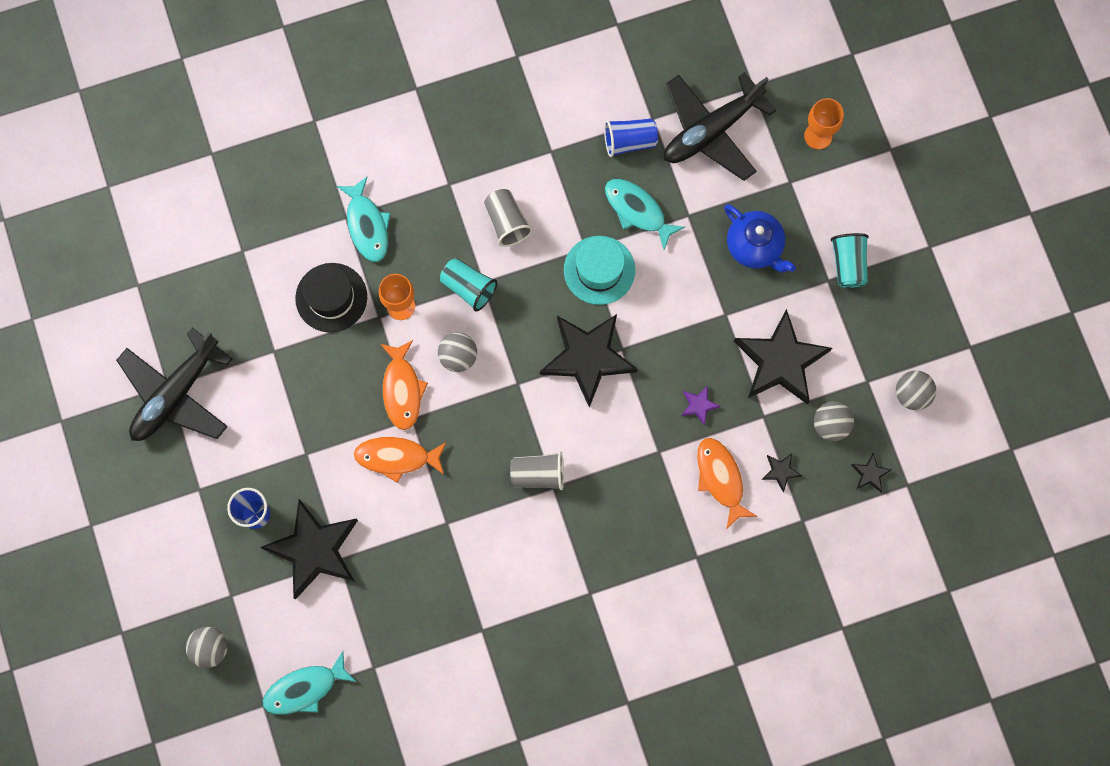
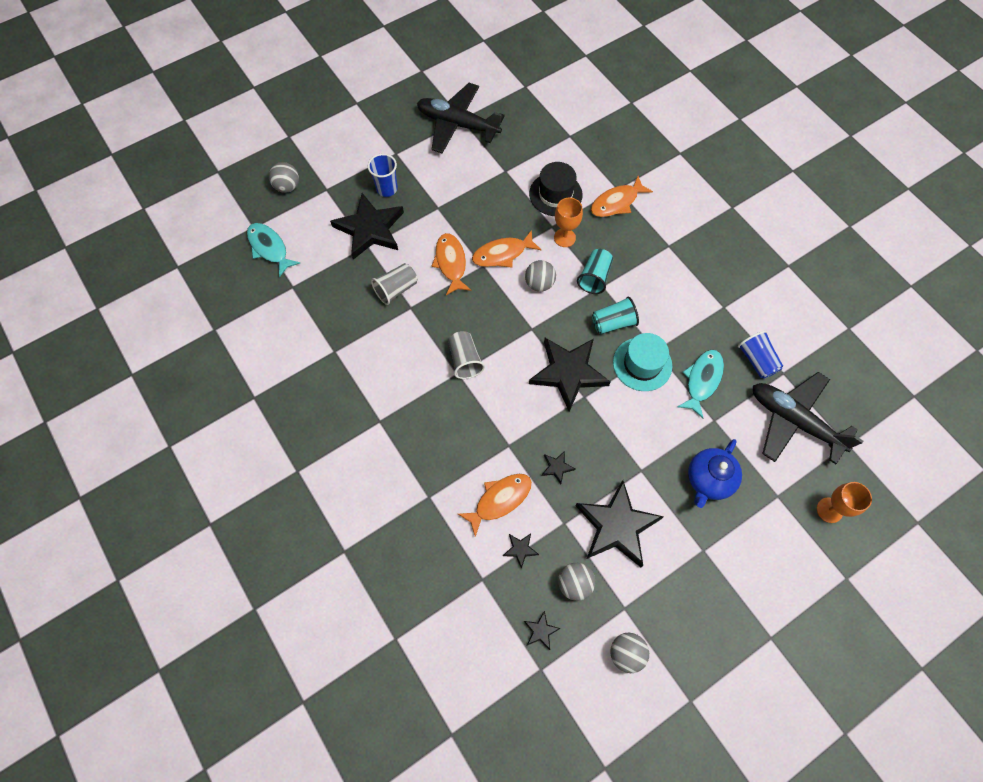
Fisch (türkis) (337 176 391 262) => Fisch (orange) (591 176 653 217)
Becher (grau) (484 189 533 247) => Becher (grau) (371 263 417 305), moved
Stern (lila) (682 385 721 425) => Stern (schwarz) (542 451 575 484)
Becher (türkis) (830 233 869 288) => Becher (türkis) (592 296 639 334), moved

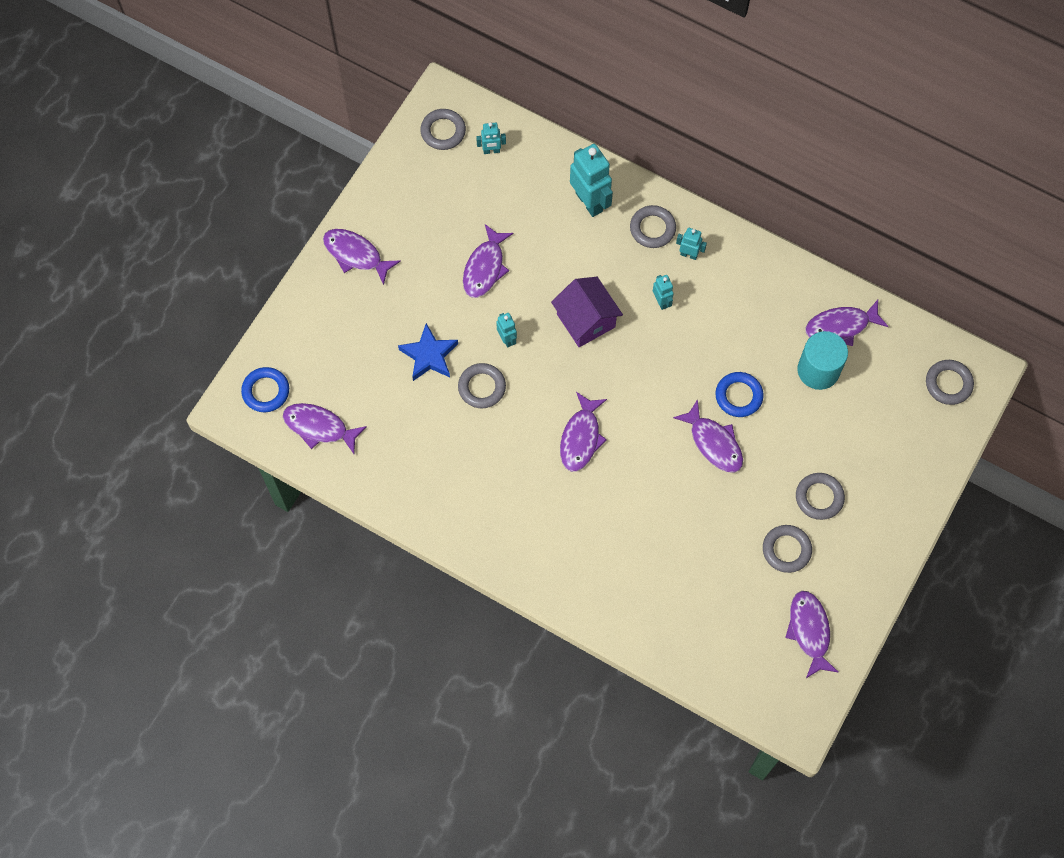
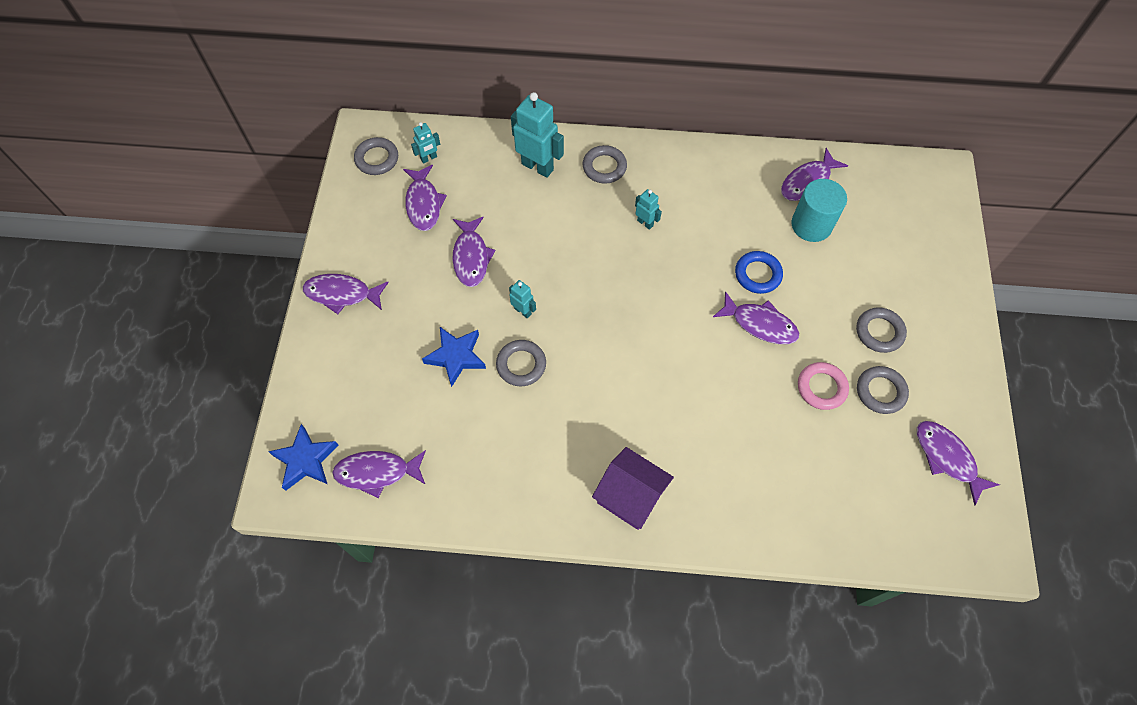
Ring (blau) (241 367 289 412) => Stern (blau) (268 424 338 491)
Haus (lila) (551 277 623 347) => Haus (lila) (592 447 674 530), moved
Fisch (lila) (560 392 607 472) => Fisch (lila) (403 165 447 231), moved
Roboter (türkis) (676 228 707 260) => nothing
Ring (grau) (926 360 974 405) => nothing
nothing => Ring (rosa) (798 362 849 410)

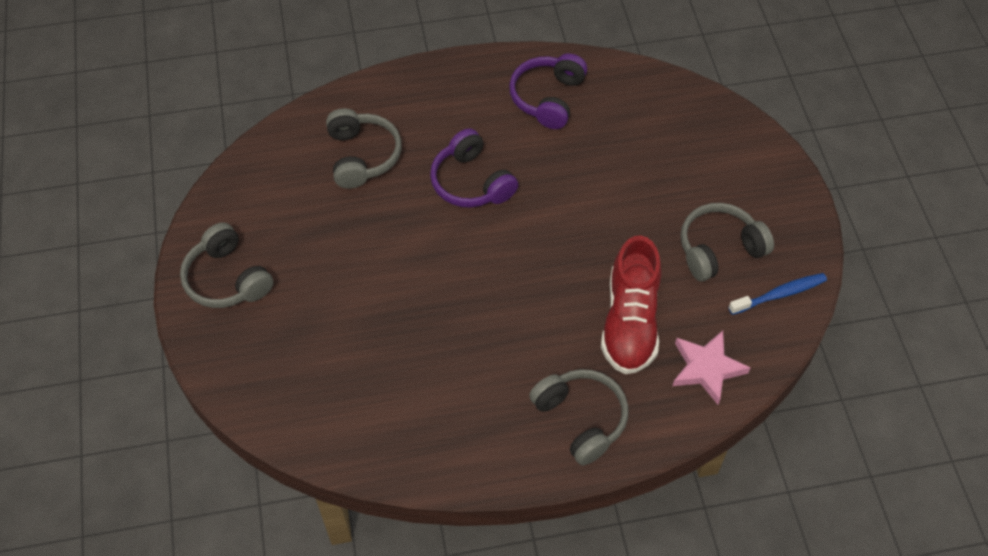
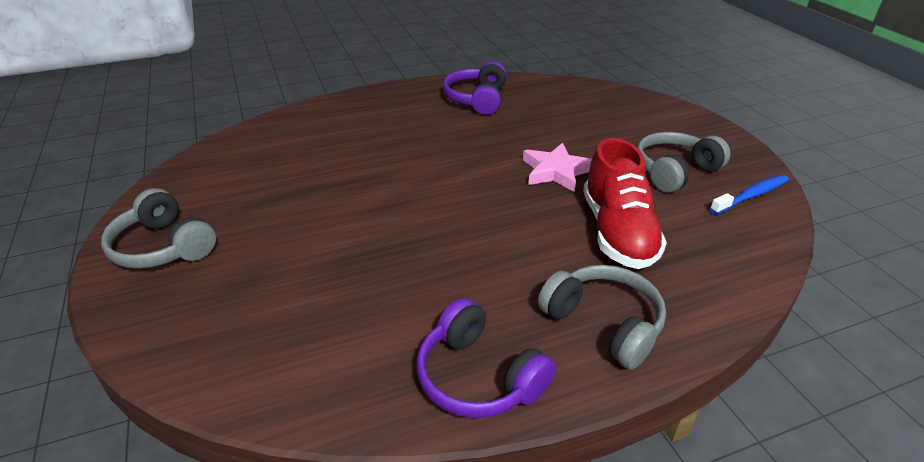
Kopfhörer (grau) (326 108 402 189) => nothing
Kopfhörer (lila) (430 128 518 208) => Kopfhörer (lila) (416 298 556 418), moved
Stern (rosa) (672 331 750 405) => Stern (rosa) (523 142 592 192), moved

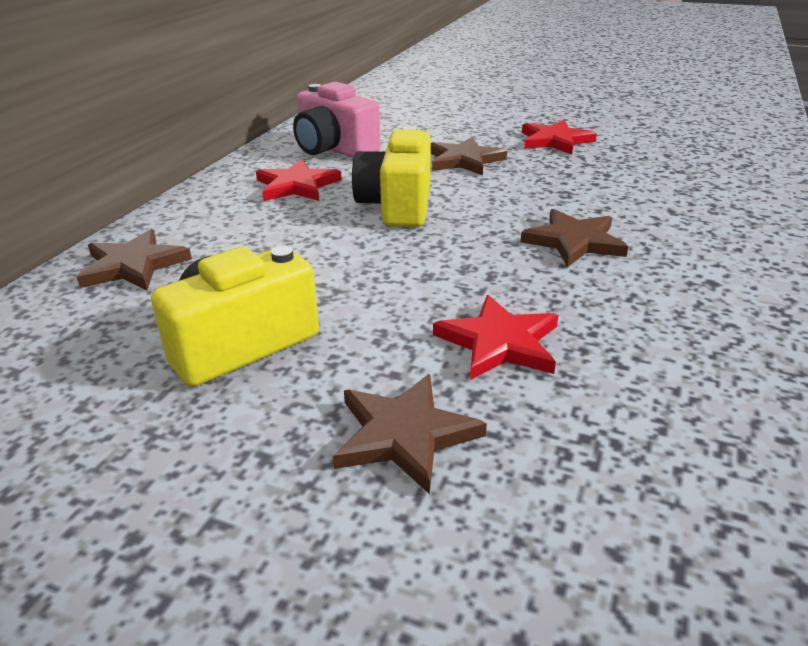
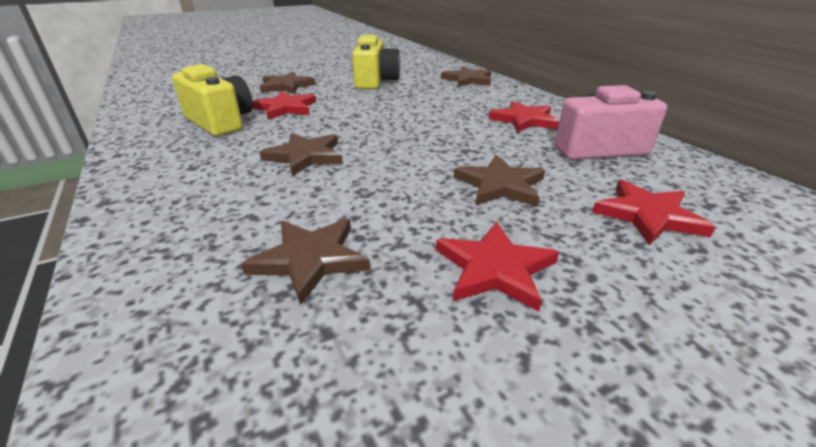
Kamera (gelb) (352 126 431 227) => Kamera (gelb) (172 64 253 136), moved
nothing => Stern (braun) (241 219 370 305)
nothing => Stern (rot) (592 180 715 245)

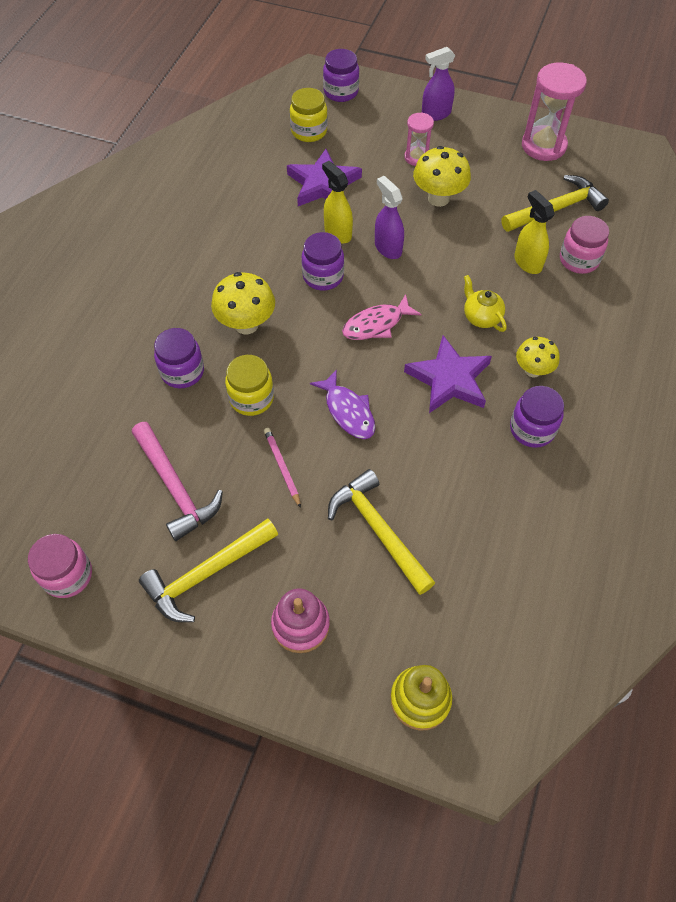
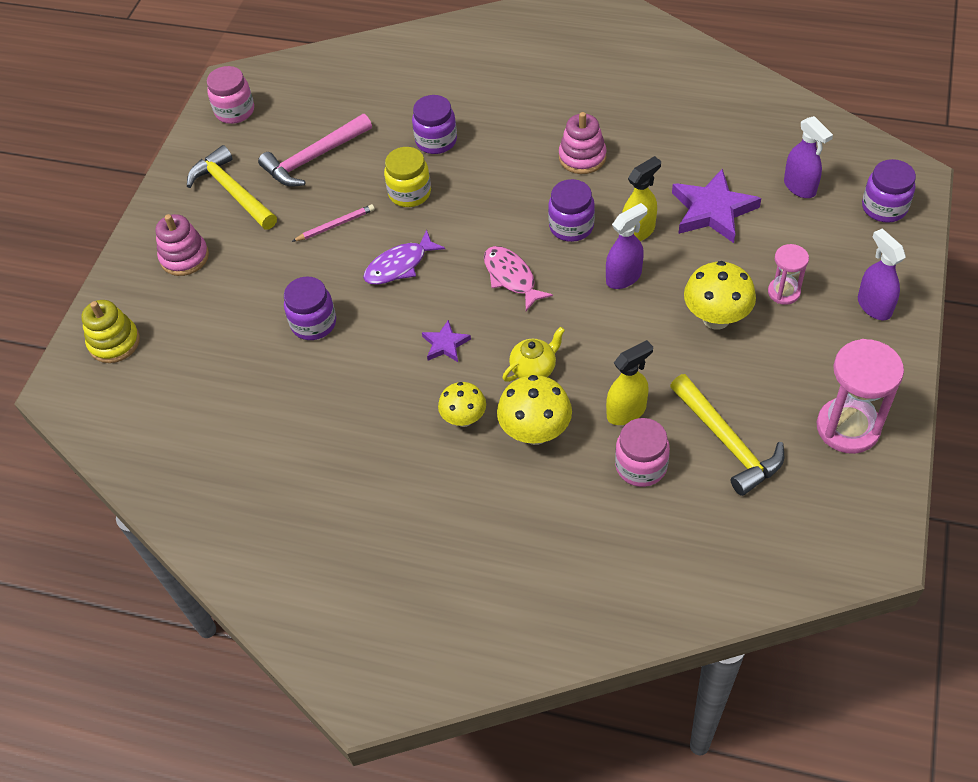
Pilz (gelb) (211 272 275 335) => Pilz (gelb) (497 375 572 445), moved
Einmachglas (gelb) (290 88 328 142) => Sprühflasche (lila) (784 116 833 198)
Hammer (gelb) (328 469 435 595) => nothing
Stern (lila) (404 335 492 413) => Stern (lila) (422 320 471 362), x0.52
Einmachglas (lila) (510 386 564 448) => Einmachglas (lila) (284 276 336 340), moved
nothing => Stapelspielzeug (rosa) (559 112 607 174)

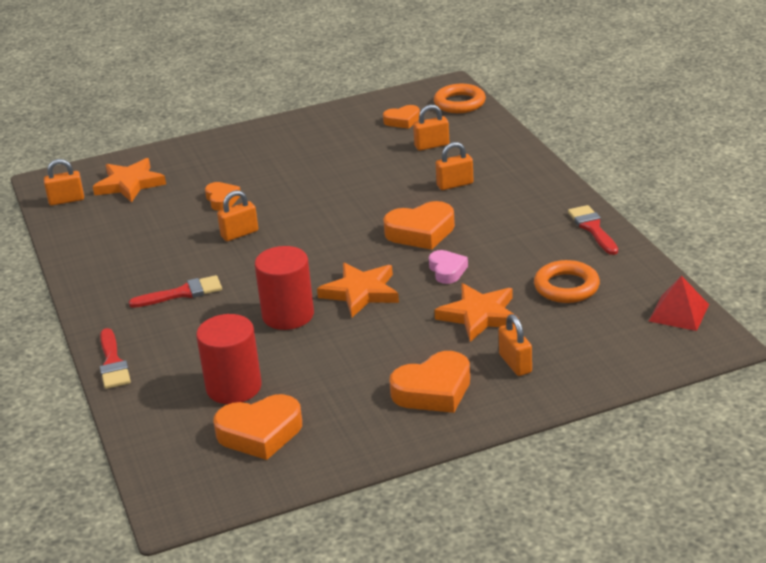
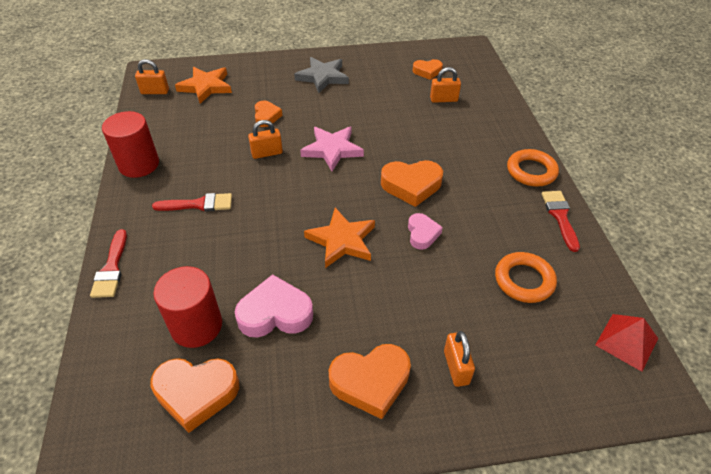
Vollzylinder (rot) (255 246 314 330) => Vollzylinder (rot) (102 111 159 178), moved
Ring (orange) (434 84 486 113) => Ring (orange) (507 149 559 187), moved
Stern (orange) (434 283 519 342) => nothing
Vorhängeschloss (orange) (436 142 474 190) => nothing
nothing => Herz (rosa) (235 274 313 338)
nothing => Stern (grau) (294 57 349 93)
nothing => Stern (rosa) (300 127 364 171)

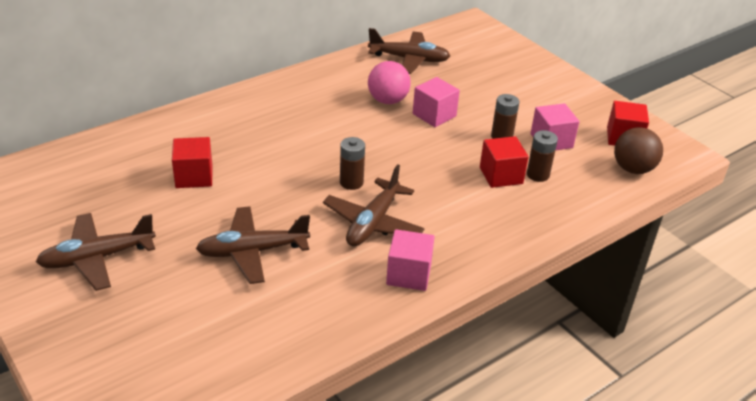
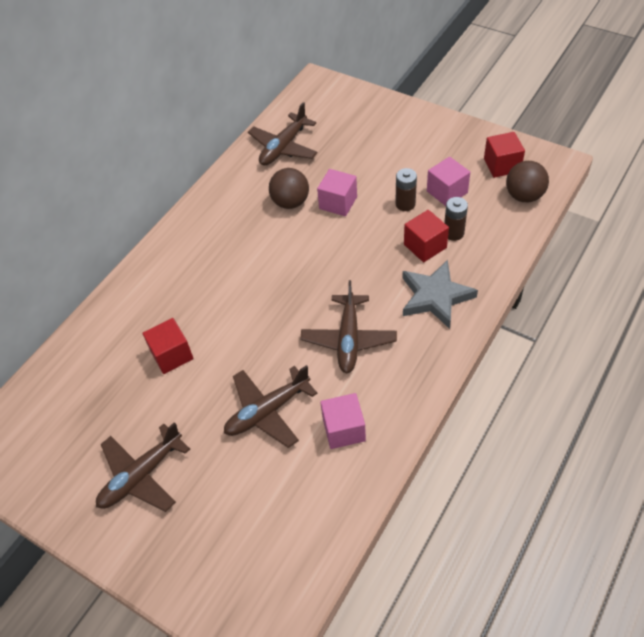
Batterie (braun) (340 137 365 190) => nothing
Flugzeug (braun) (368 28 450 74) => Flugzeug (braun) (248 102 318 166), 135 degrees clockwise
Ball (rosa) (368 61 411 104) => Ball (braun) (269 168 309 209)
Kubus (rosa) (386 229 434 291) => Kubus (rosa) (320 393 366 449), moved
nothing => Stern (grau) (402 260 478 329)

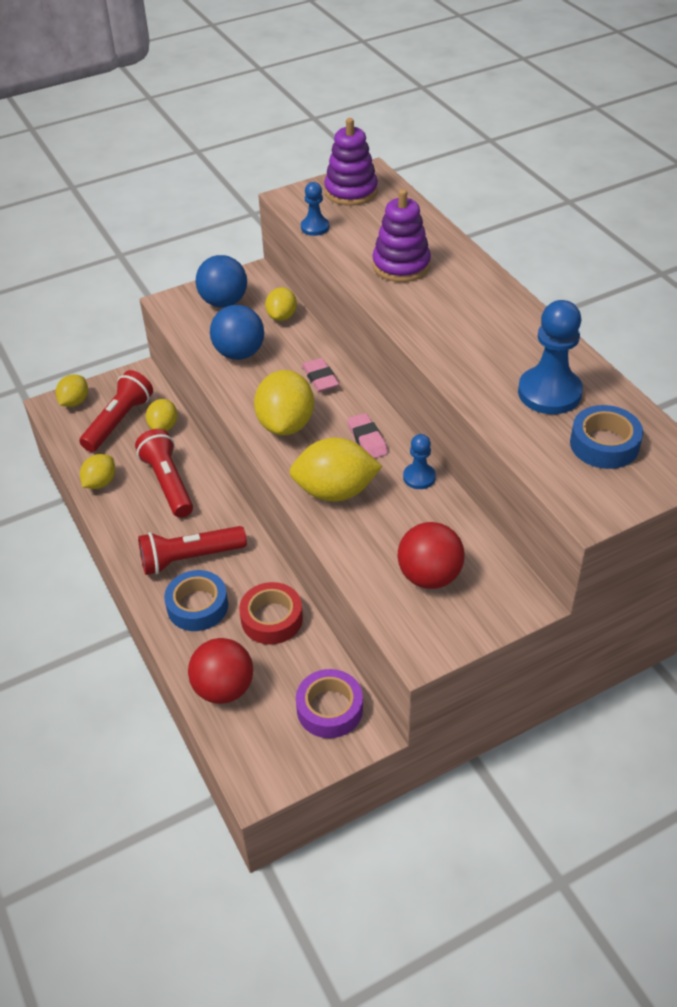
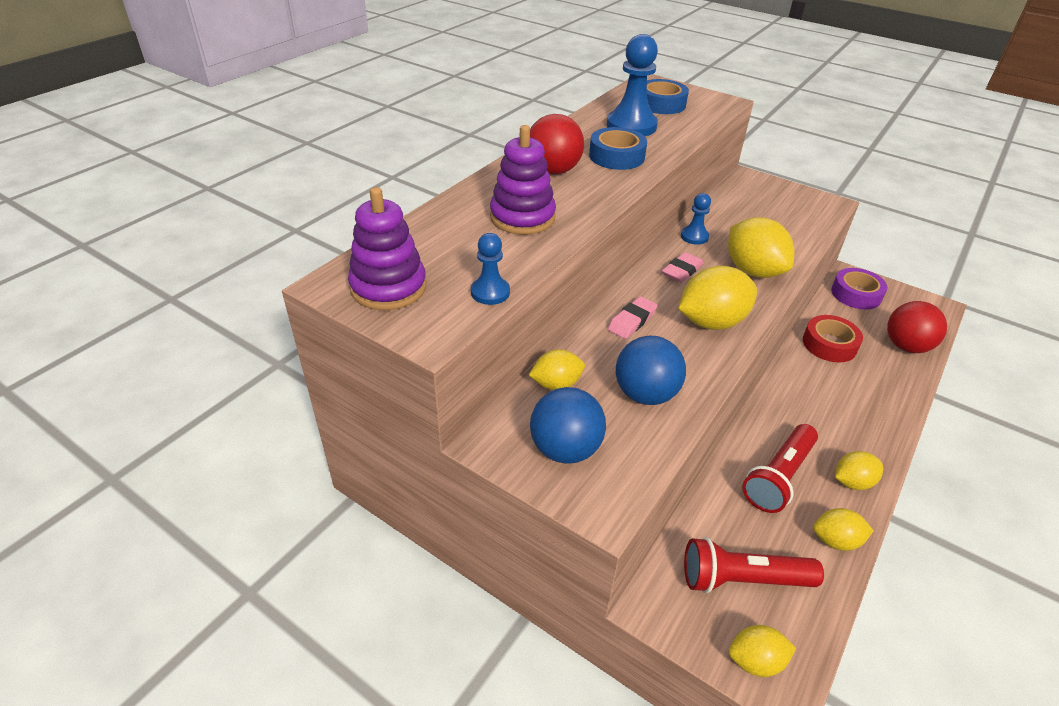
Taschenlampe (rot) (138 526 247 575) => nothing
Zitrone (gelb) (146 399 177 431) => Zitrone (gelb) (835 451 883 490), moved
Klebeband (blau) (164 570 228 631) => Klebeband (blau) (589 127 647 170), moved
Ball (rot) (398 522 464 589) => Ball (rot) (530 114 584 175), moved

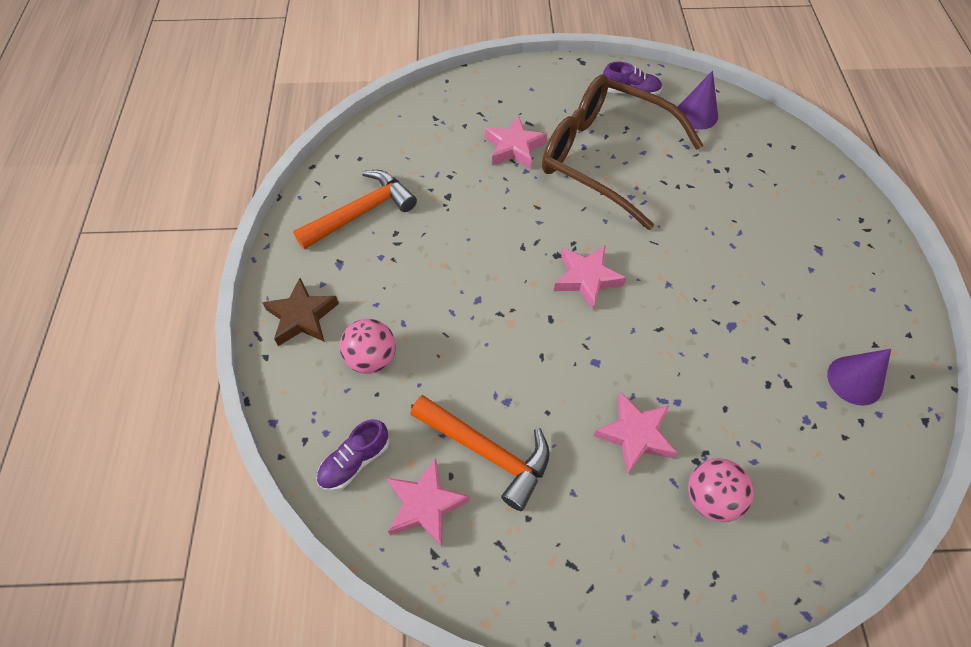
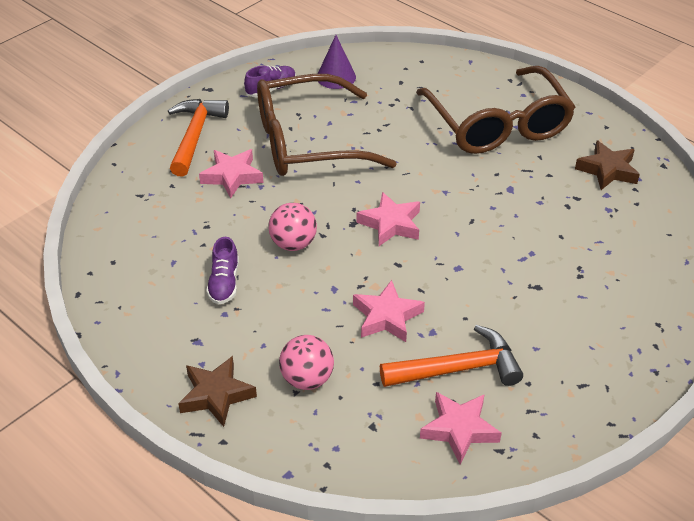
Hammer (orange) (293 170 417 249) => Hammer (orange) (168 99 229 177), moved
Schuh (lila) (316 419 389 491) => Schuh (lila) (206 237 239 305), moved
Stern (rosa) (594 392 677 474) => Stern (rosa) (353 280 425 342), moved
Ball (rosa) (688 458 754 522) => Ball (rosa) (268 203 317 251), moved
Kegel (lila) (827 349 891 406) => Stern (braun) (575 141 640 190)
nothing => Brille (braun) (416 66 575 154)

